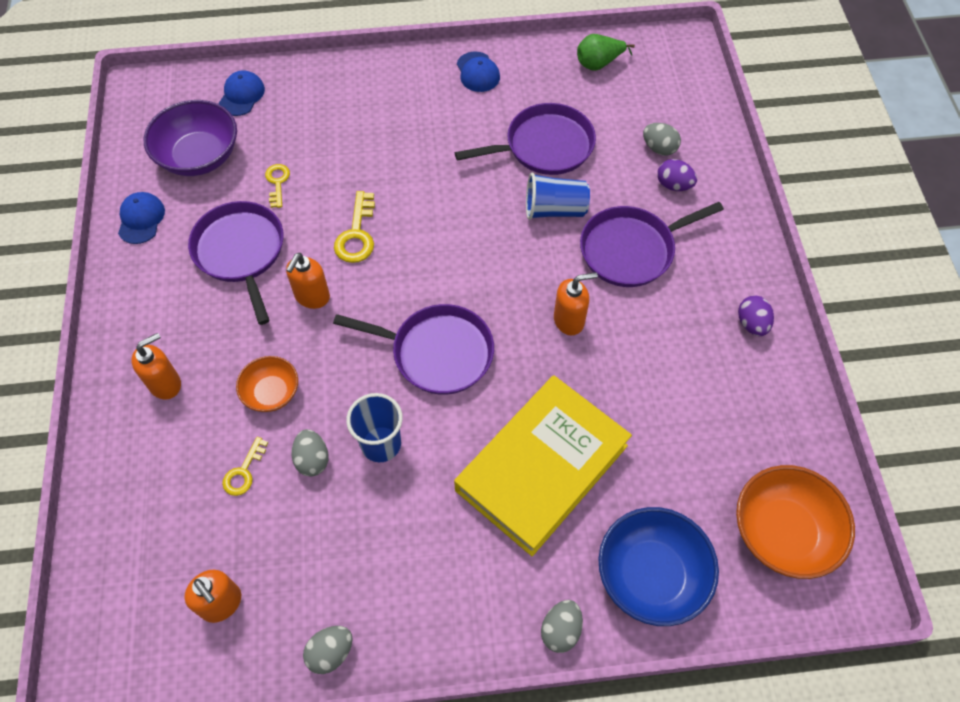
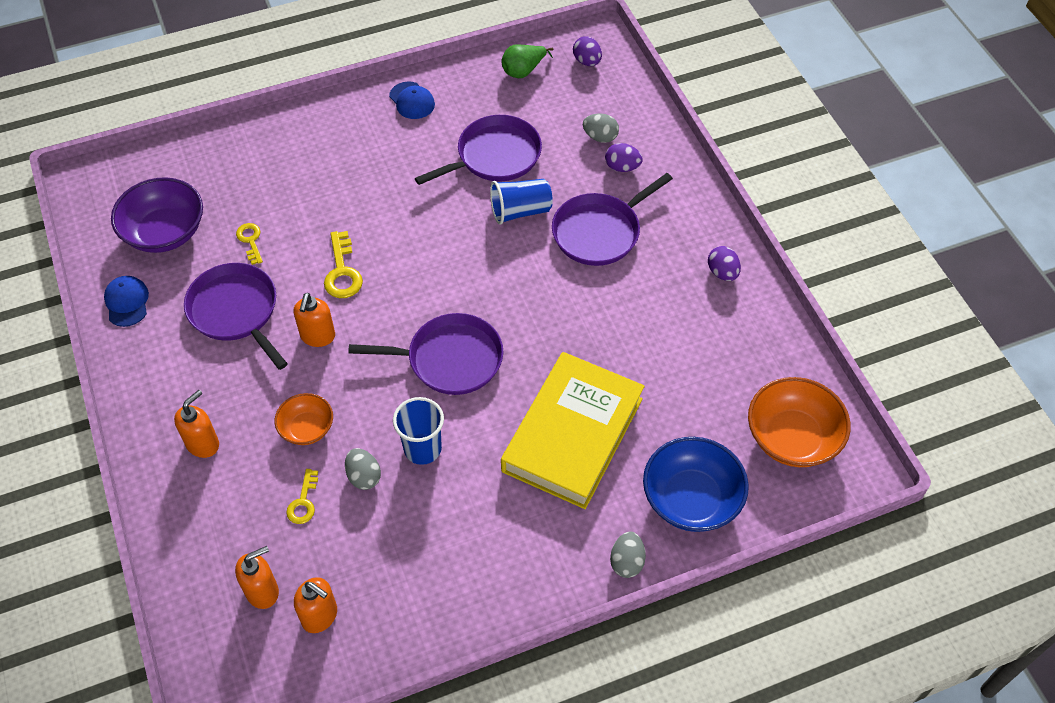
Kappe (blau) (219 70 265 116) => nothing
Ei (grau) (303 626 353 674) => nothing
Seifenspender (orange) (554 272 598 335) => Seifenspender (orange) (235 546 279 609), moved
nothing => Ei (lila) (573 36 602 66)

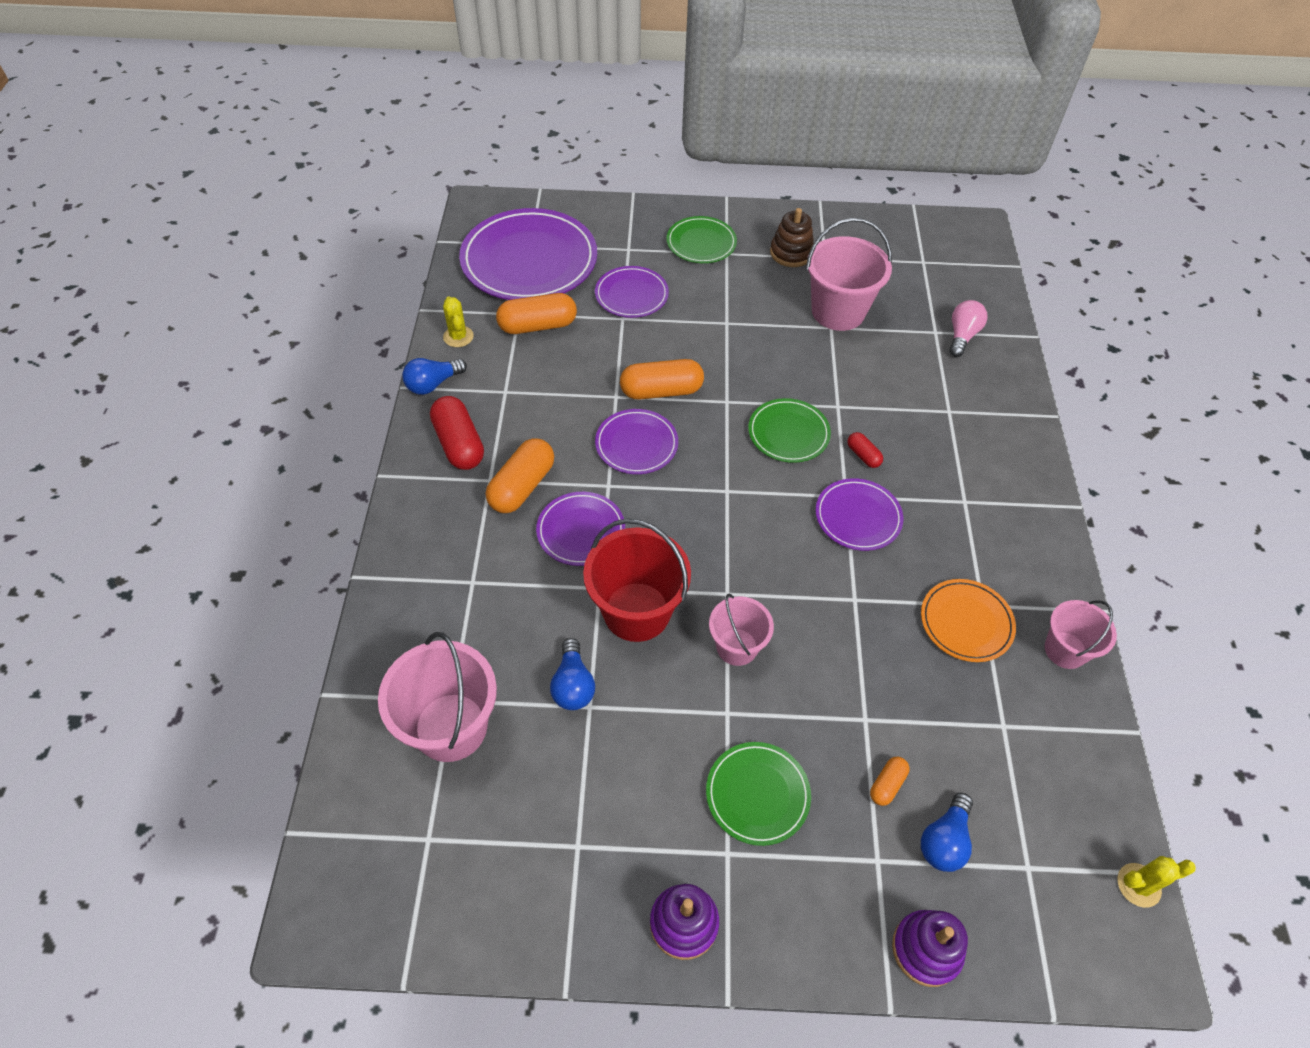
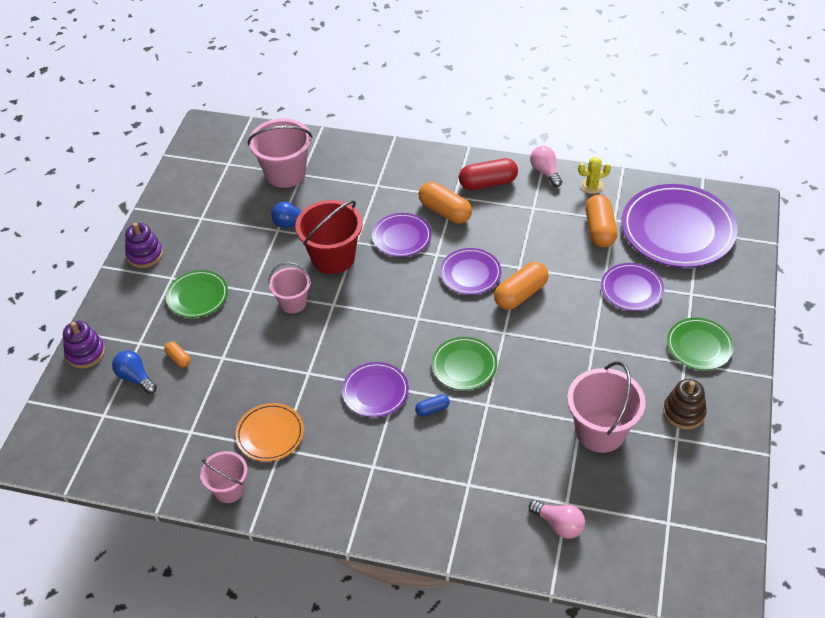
Glühbirne (blau) (402 358 467 395) => Glühbirne (rosa) (530 146 562 187)
Kapsel (orange) (620 359 704 400) => Kapsel (orange) (494 262 549 310), 45 degrees clockwise
Kapsel (rot) (847 432 883 468) => Kapsel (blau) (415 394 450 416)
Kaktus (gelb) (1118 856 1196 908) => nothing

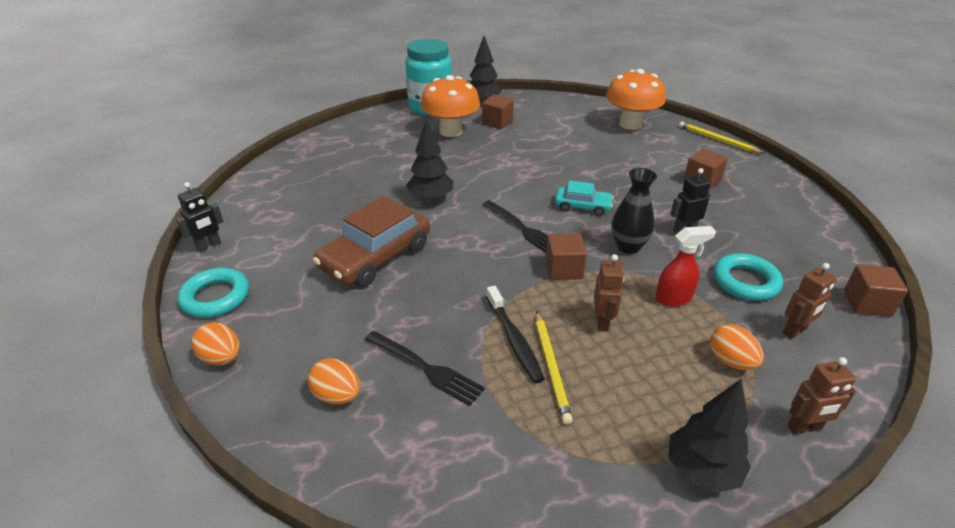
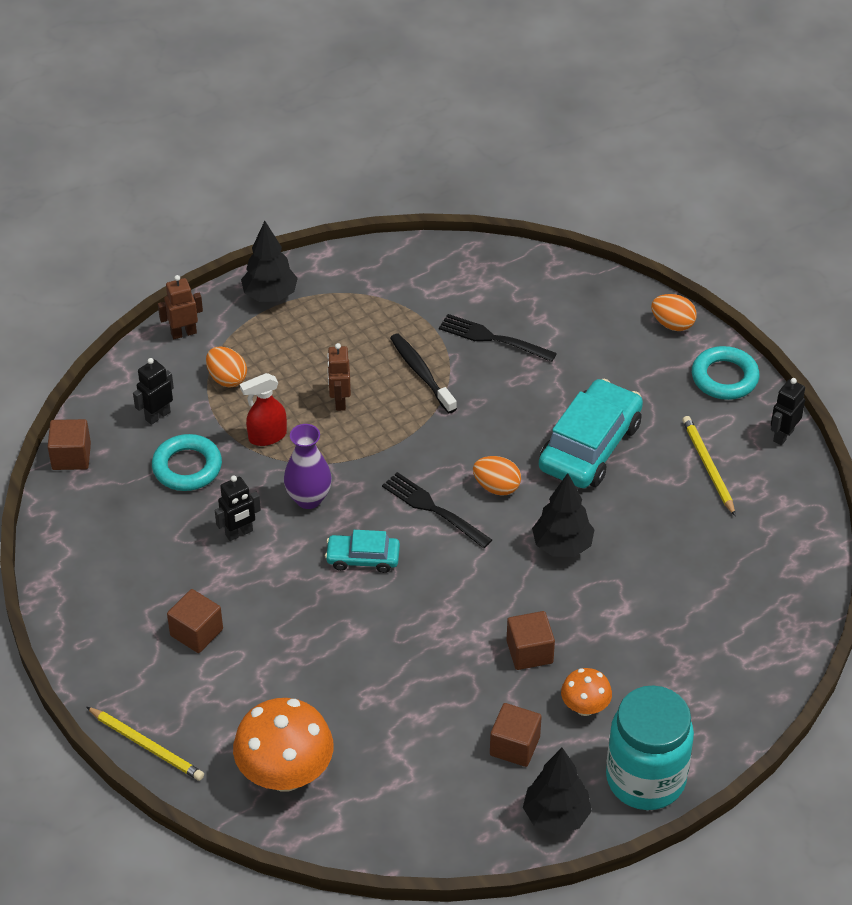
Ei (orange) (308 358 360 404) => Ei (orange) (473 456 521 496), moved
Auto (braun) (313 196 430 287) => Auto (türkis) (539 379 643 488)
Pilz (orange) (420 75 480 137) => Pilz (orange) (561 668 612 716), x0.52
Bleistift (gelb) (536 311 573 425) => Bleistift (gelb) (682 416 735 516), moved
Kubus (braun) (545 233 587 280) => Kubus (braun) (506 611 555 670), moved
Vase (schwarz) (611 168 657 254) => Vase (lila) (284 424 332 509)
Roboter (braun) (783 263 837 339) => Roboter (schwarz) (133 358 174 425)

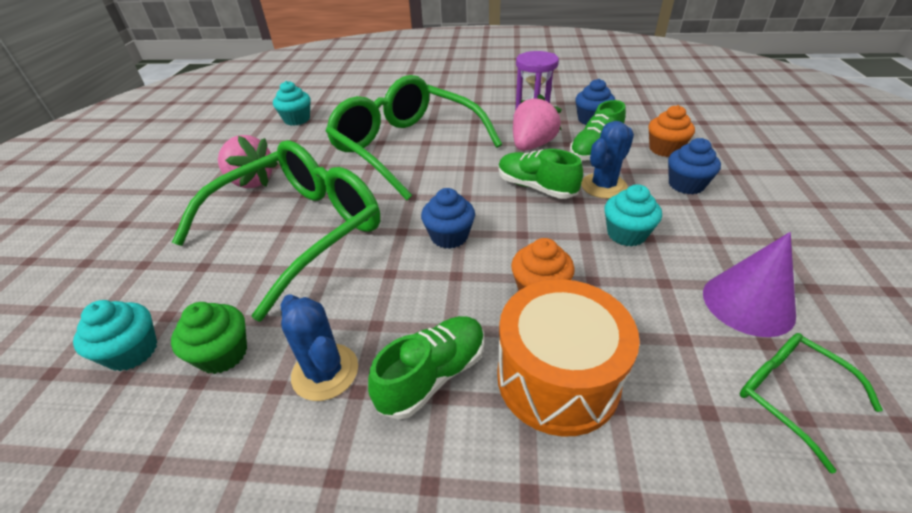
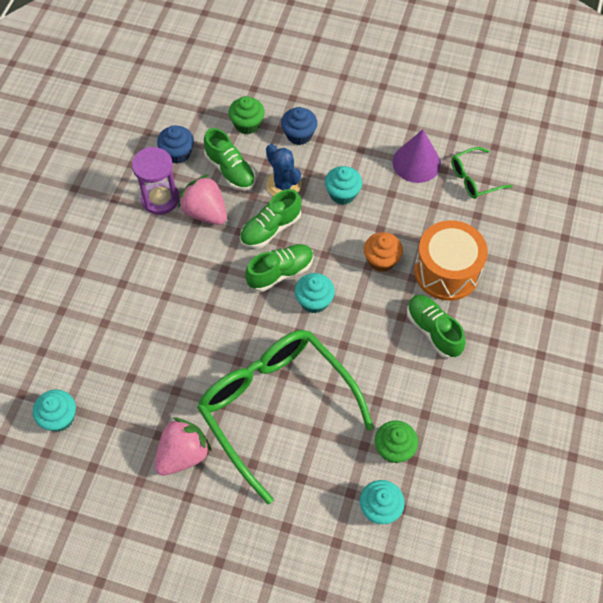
Kaktus (blau) (281 294 358 401) => nothing
Brille (grün) (326 75 502 200) => nothing
Muffin (blau) (421 188 475 249) => Muffin (türkis) (295 273 335 313)
Muffin (orange) (648 105 695 157) => Muffin (grün) (228 96 264 134)
nothing => Schuh (grün) (245 244 314 292)

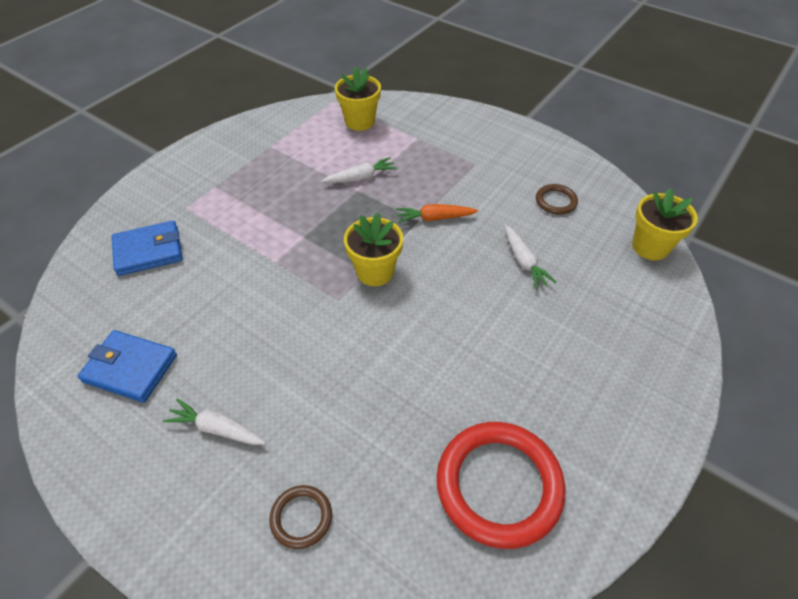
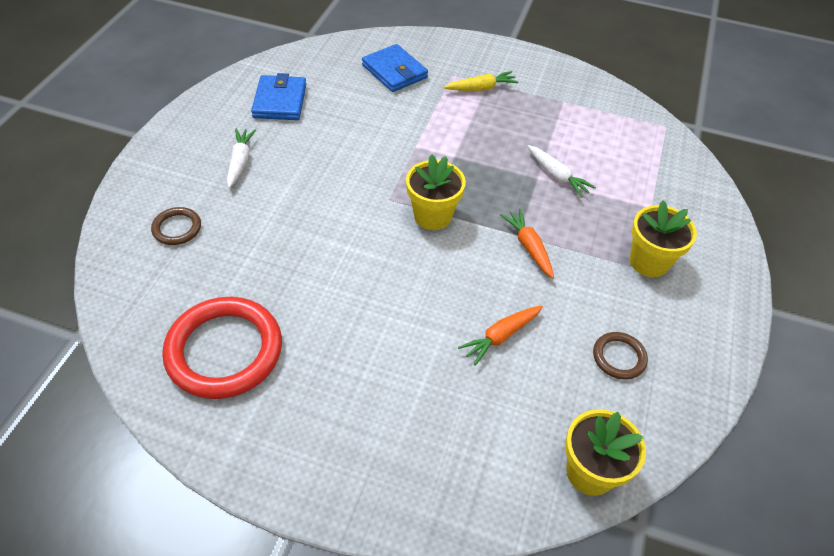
Blumentopf (gelb) (335 67 381 131) => Blumentopf (gelb) (630 200 697 277), moved
Karotte (weiß) (505 225 557 290) => Karotte (orange) (458 305 543 366)
nothing => Karotte (gelb) (444 71 518 91)

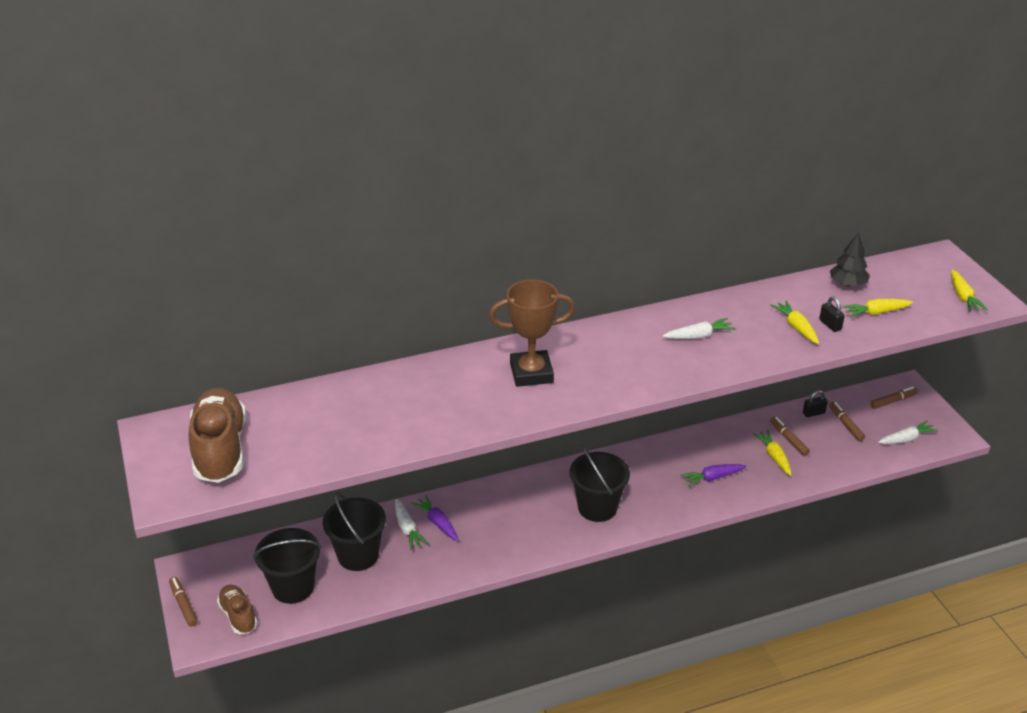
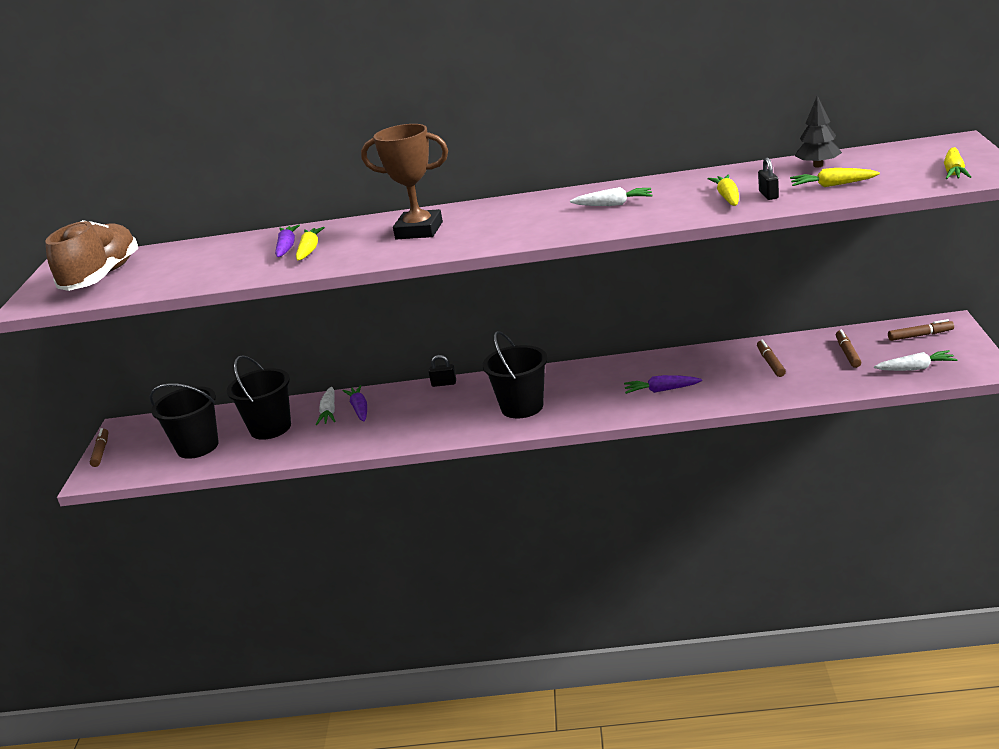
Schuh (braun) (217 585 257 634) => nothing
Karotte (gelb) (753 430 792 476) => Karotte (gelb) (296 227 325 261), moved
Vorhängeschloss (schwarz) (803 390 828 417) => Vorhängeschloss (schwarz) (428 355 456 387), moved
nothing => Karotte (lila) (275 225 300 257)

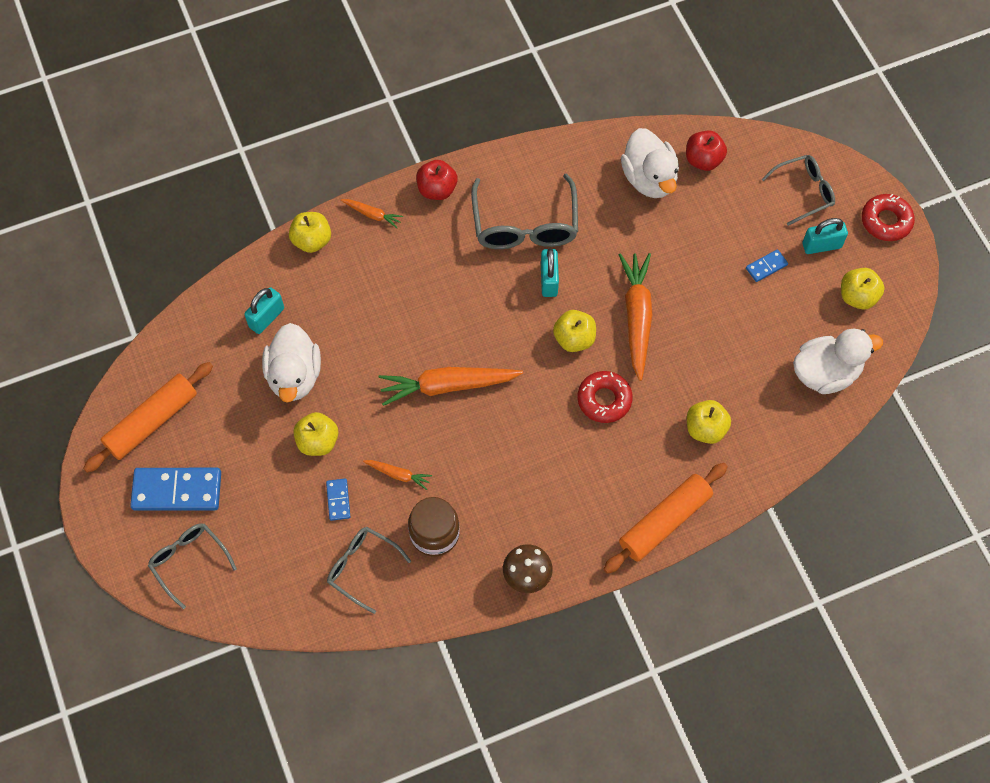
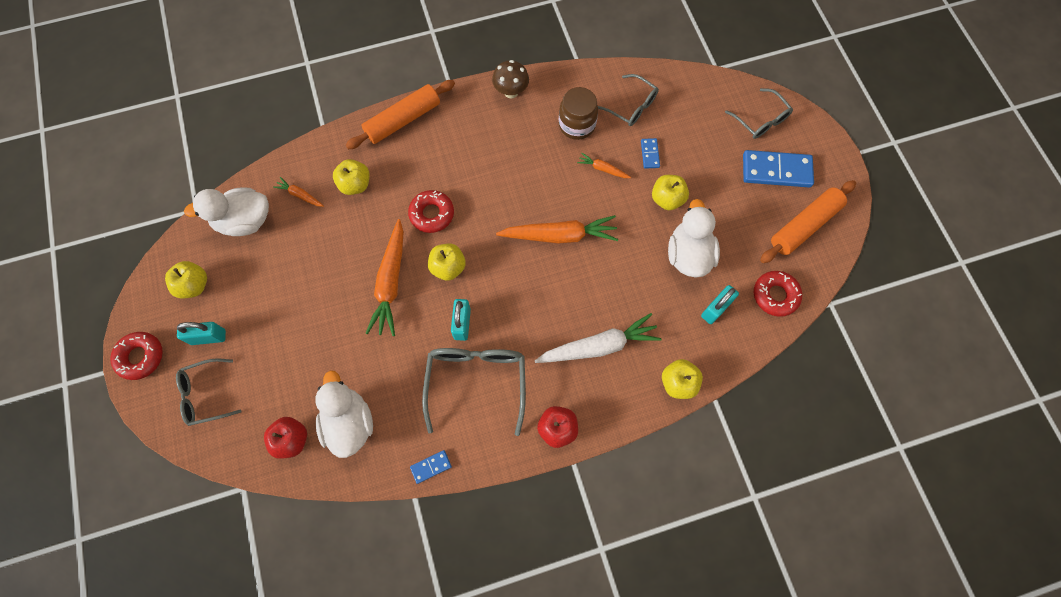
Karotte (orange) (341 199 403 228) => Karotte (orange) (273 177 324 207), moved
Dominostein (blau) (746 249 788 282) => Dominostein (blau) (410 450 452 484), moved
nothing => Karotte (weiß) (535 313 662 363)
nothing => Donut (rot) (754 271 802 317)

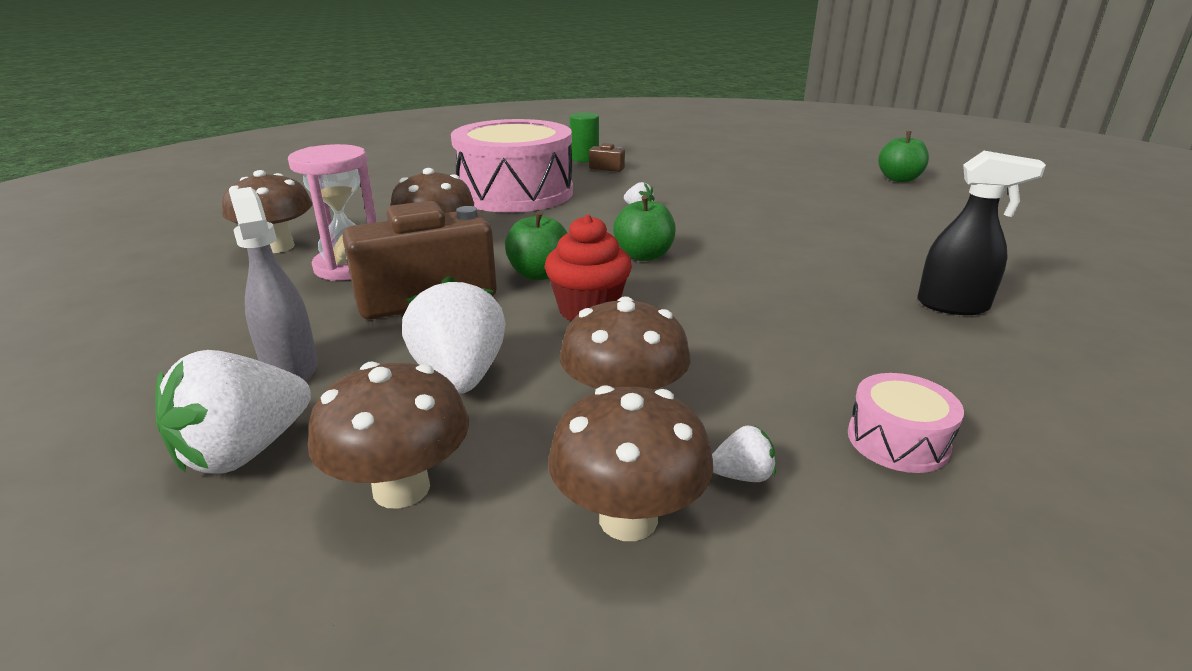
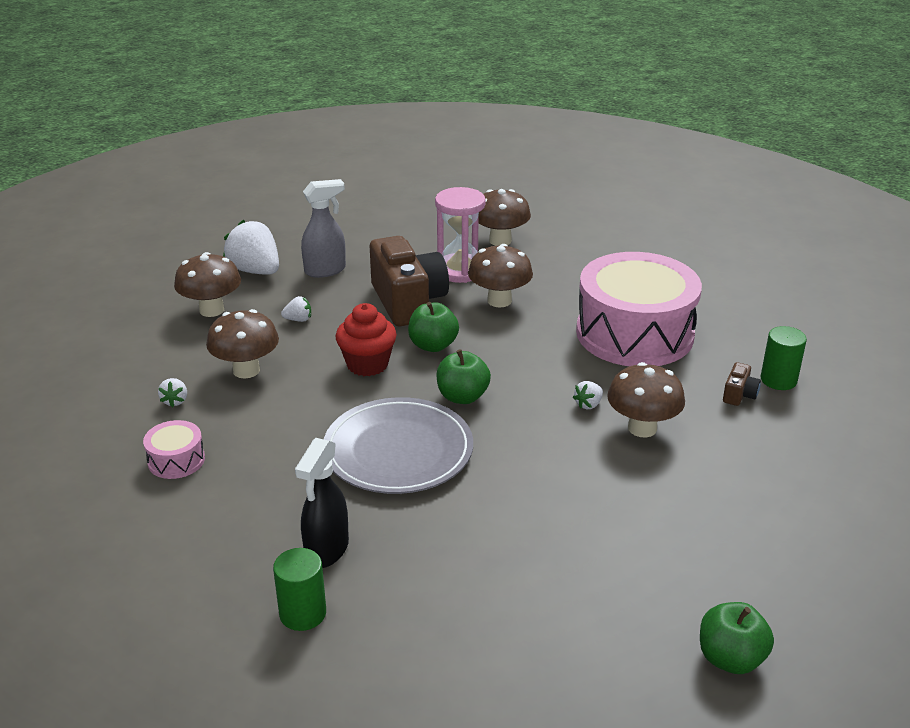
Erdbeere (weiß) (402 276 506 394) => Erdbeere (weiß) (281 296 311 322), x0.45
Pilz (braun) (548 385 713 541) => Pilz (braun) (607 362 685 438), moved
nothing => Vollzylinder (grün) (273 548 326 631)
nothing => Teller (grau) (324 397 473 494)

